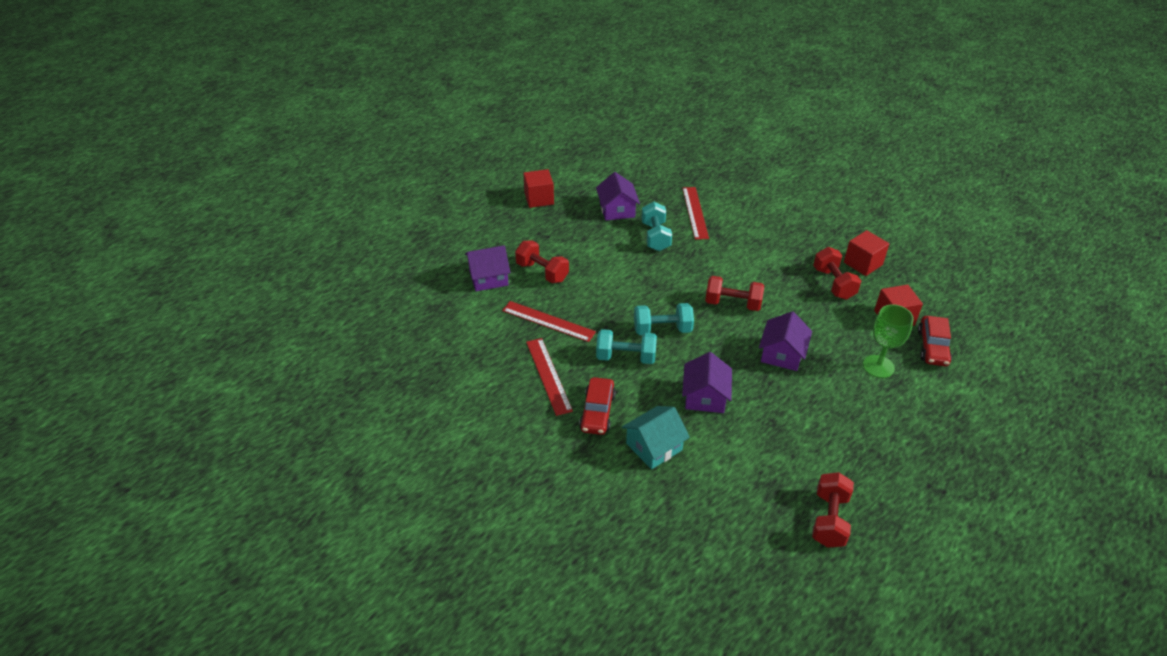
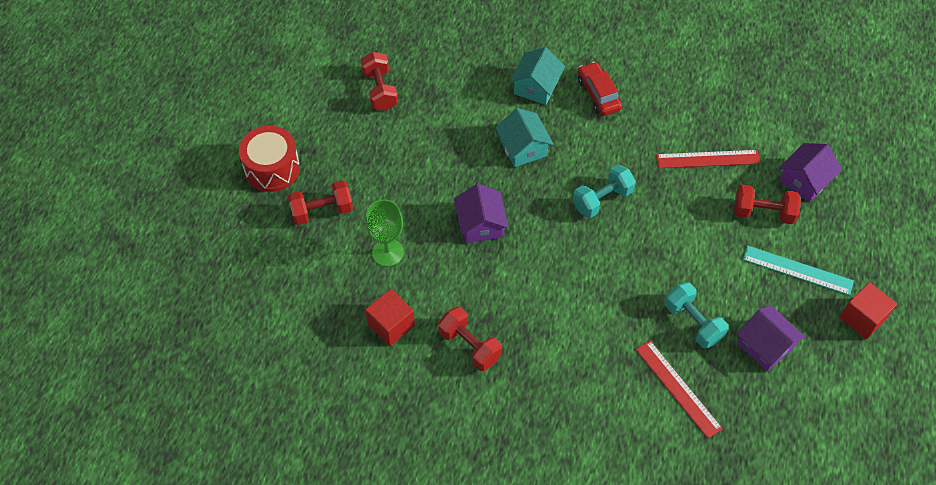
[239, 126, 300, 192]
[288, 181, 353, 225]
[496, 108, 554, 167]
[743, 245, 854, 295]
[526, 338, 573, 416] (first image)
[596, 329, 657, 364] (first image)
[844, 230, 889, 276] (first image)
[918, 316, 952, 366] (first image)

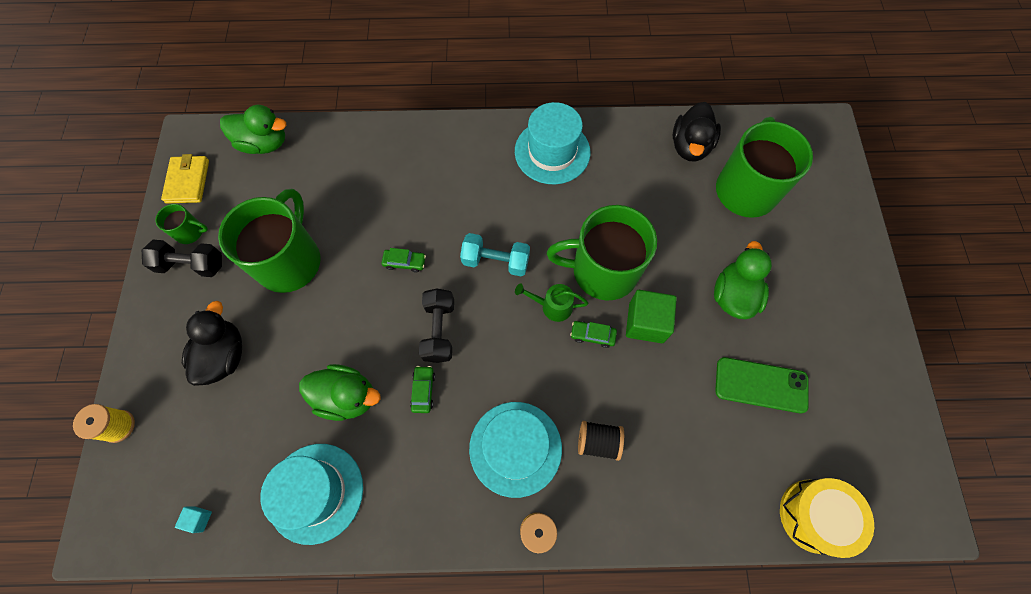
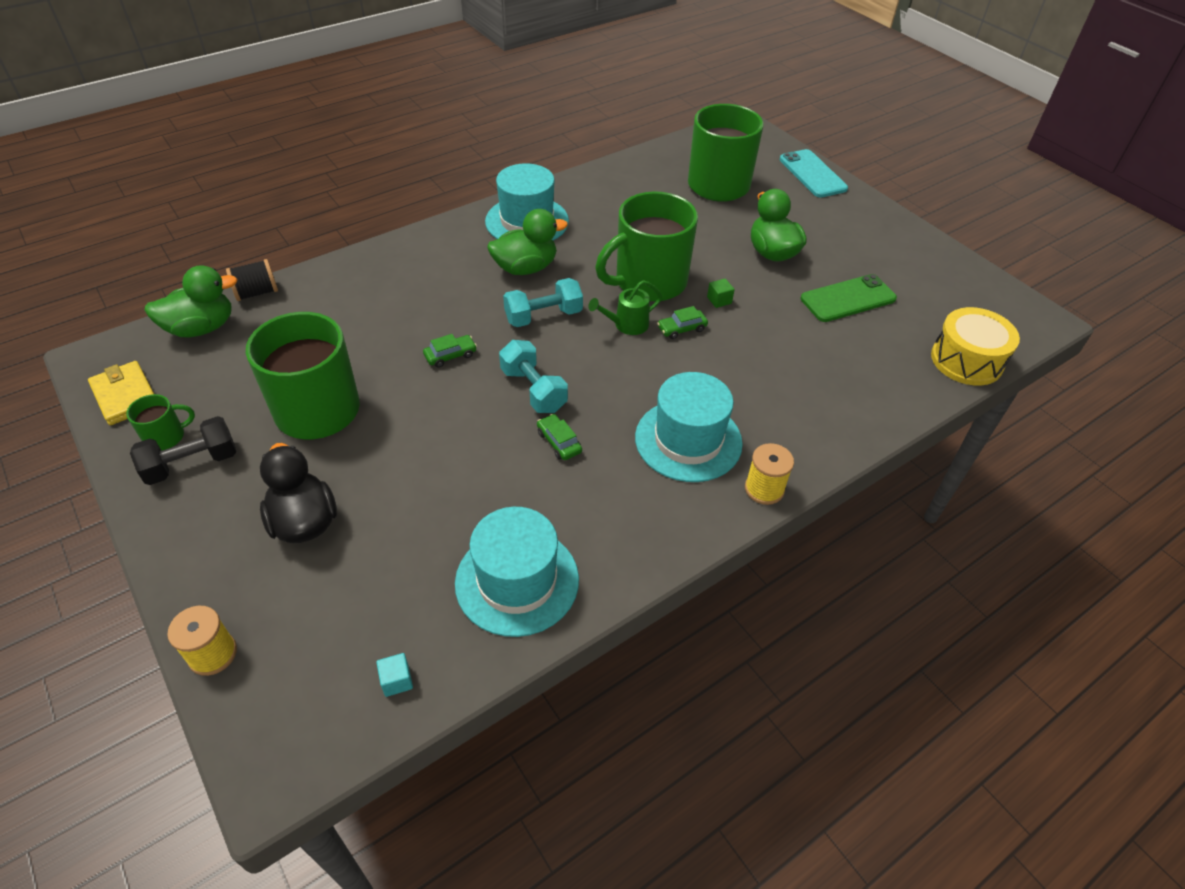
[226, 259, 278, 301]
[488, 209, 568, 275]
[499, 340, 568, 413]
[707, 278, 735, 308]
[780, 149, 848, 198]
[673, 102, 721, 162] (first image)

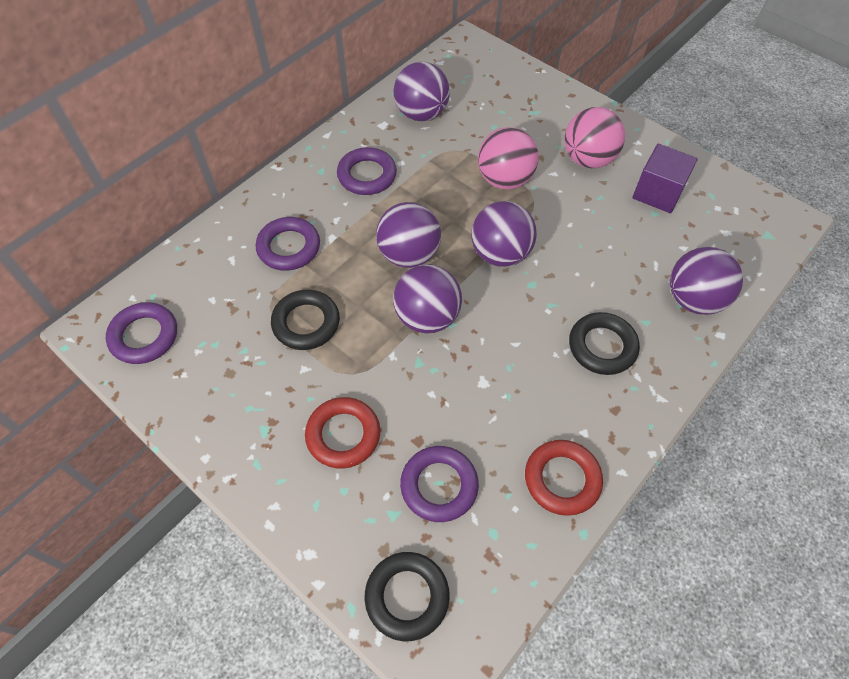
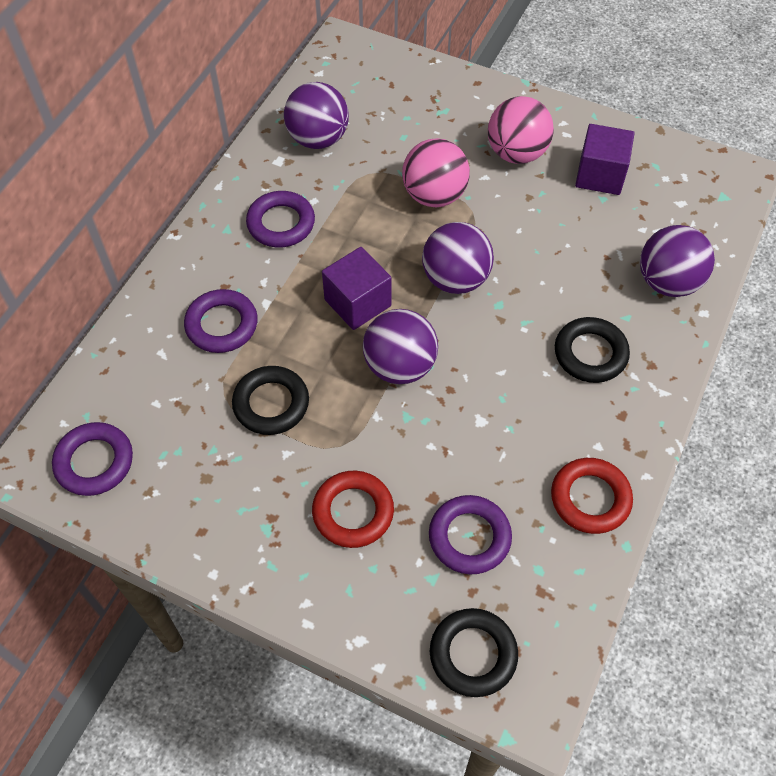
[322, 247, 392, 330]

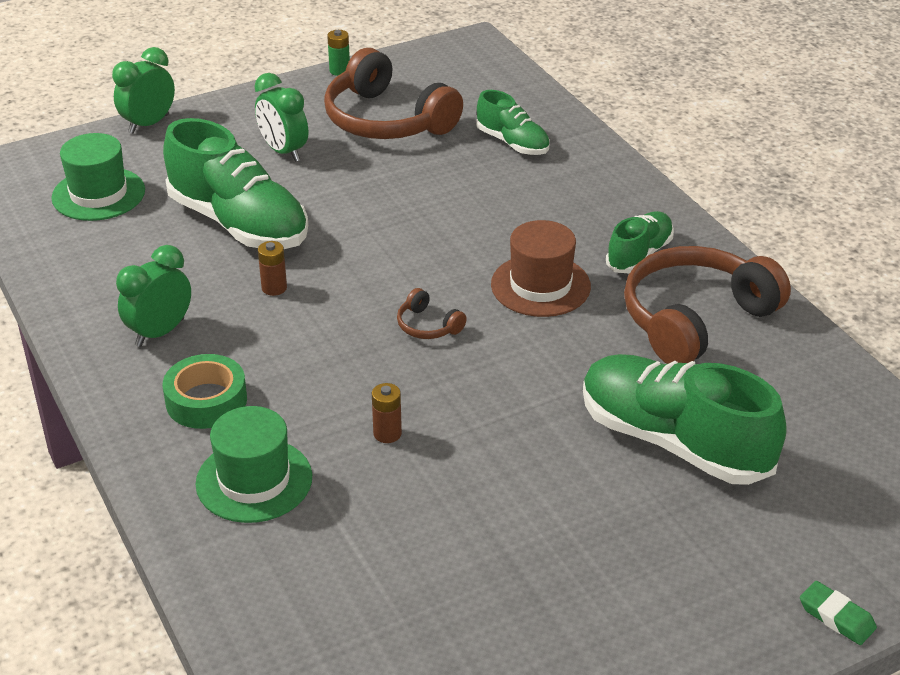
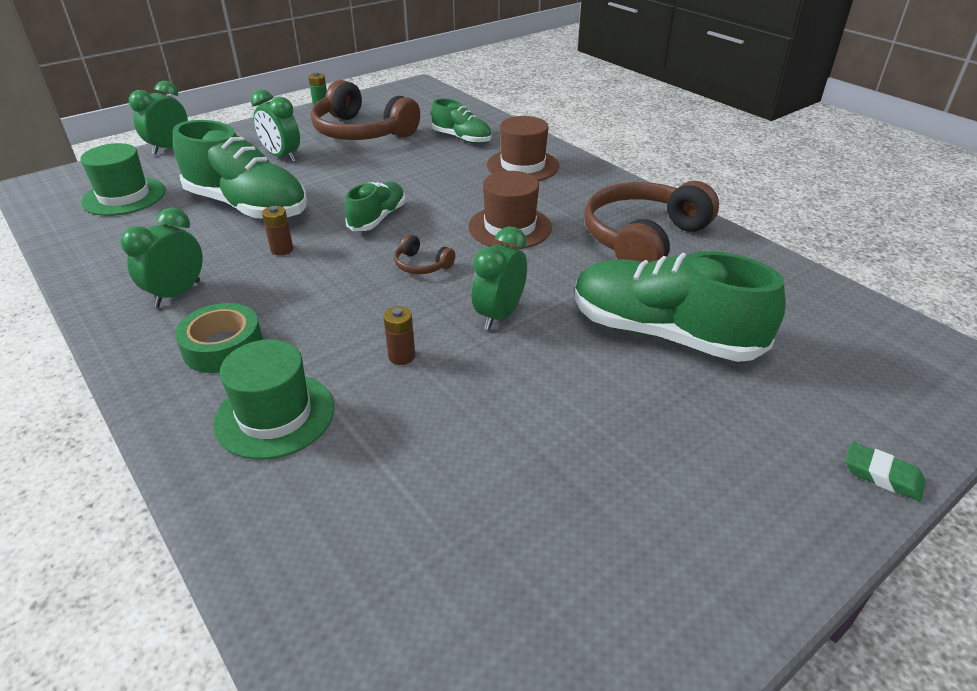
[345, 182, 405, 231]
[472, 226, 527, 330]
[487, 116, 559, 181]

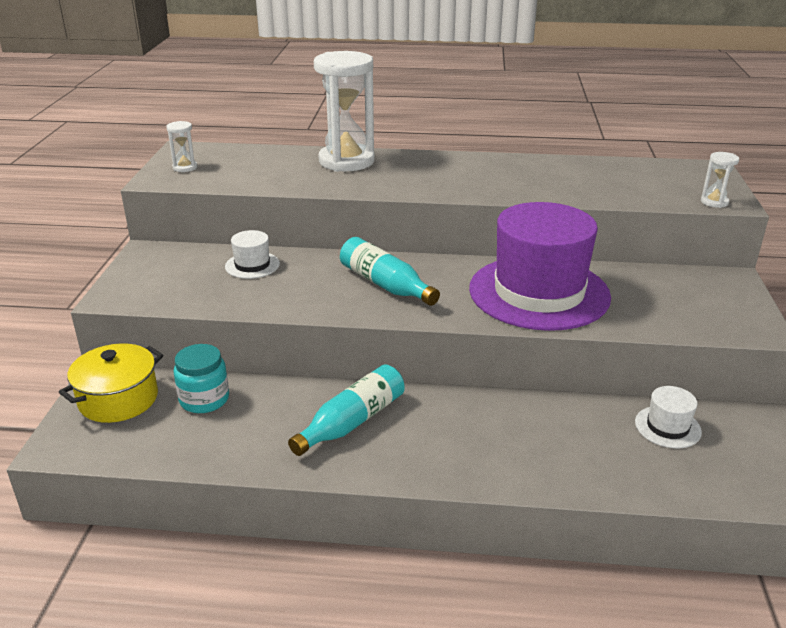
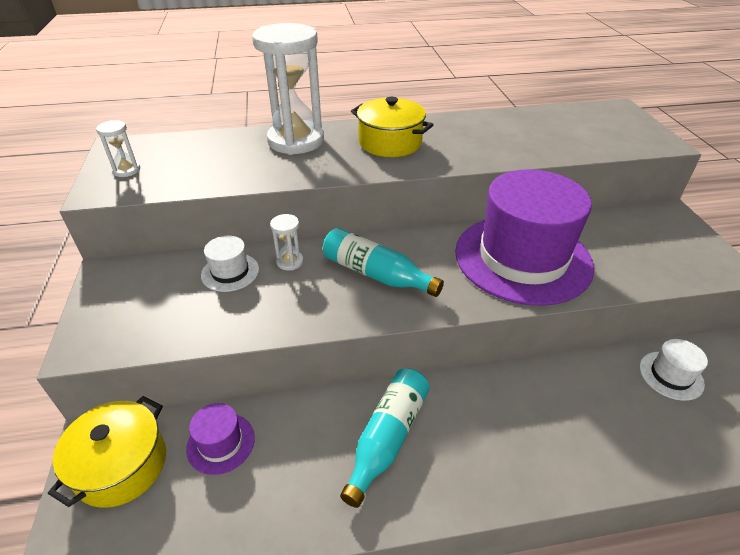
[186, 403, 255, 475]
[270, 214, 304, 271]
[351, 97, 433, 157]

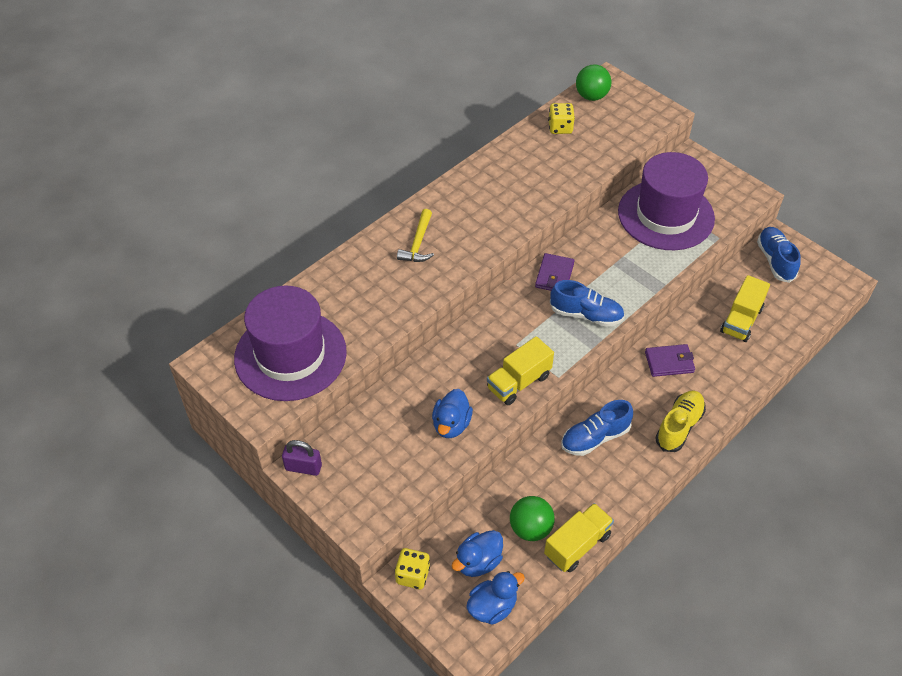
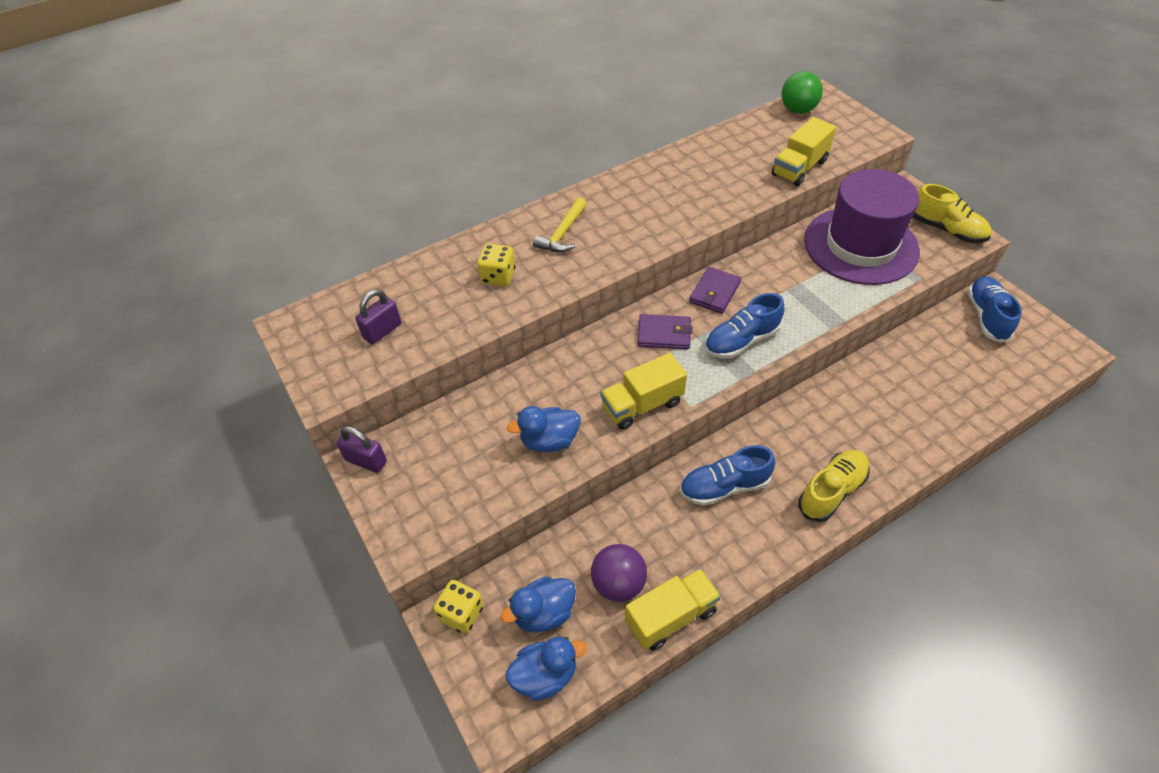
[355, 289, 401, 344]
[477, 244, 515, 286]
[507, 406, 580, 452]
[591, 544, 647, 602]
[637, 314, 692, 350]
[704, 293, 784, 359]
[772, 117, 836, 186]
[913, 184, 991, 243]

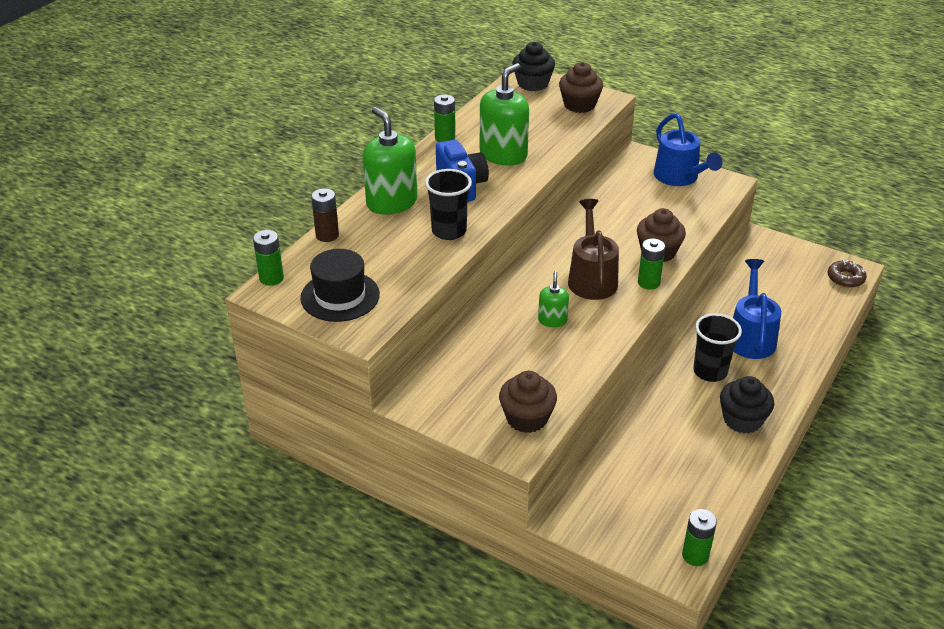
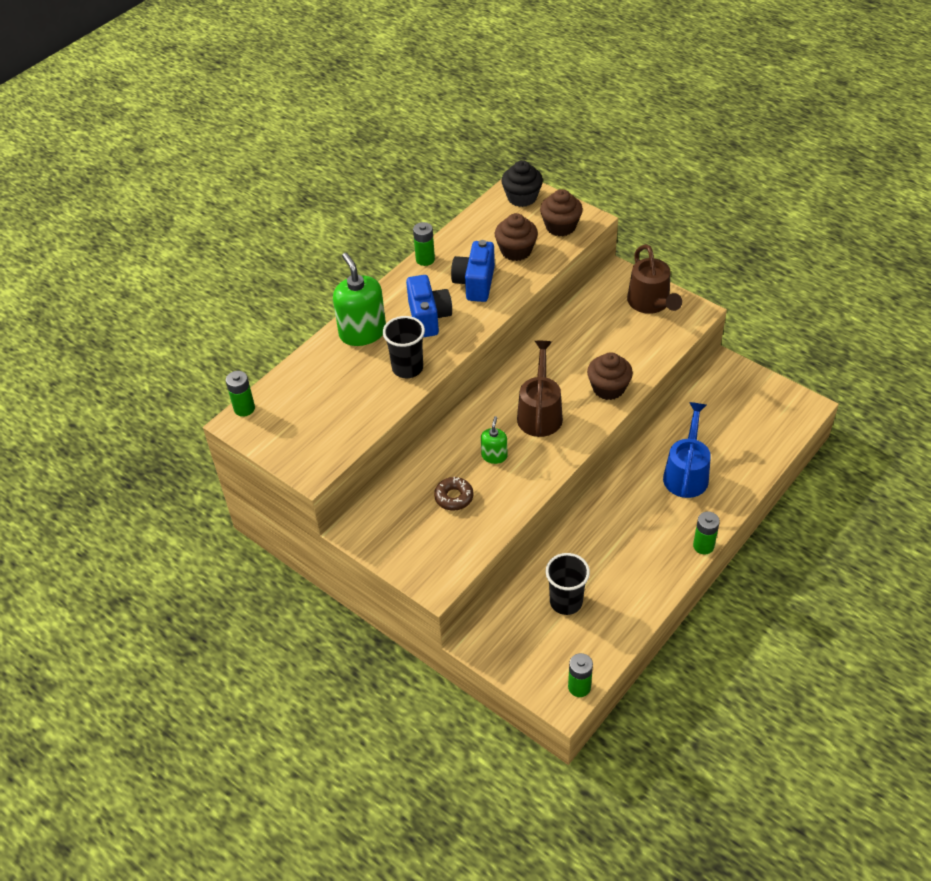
[434, 477, 474, 511]
[451, 240, 495, 302]
[495, 213, 538, 261]
[546, 553, 590, 615]
[627, 244, 682, 314]
[693, 511, 720, 555]
[300, 249, 380, 322] (first image)
[311, 188, 339, 242] (first image)
[720, 376, 774, 434] (first image)

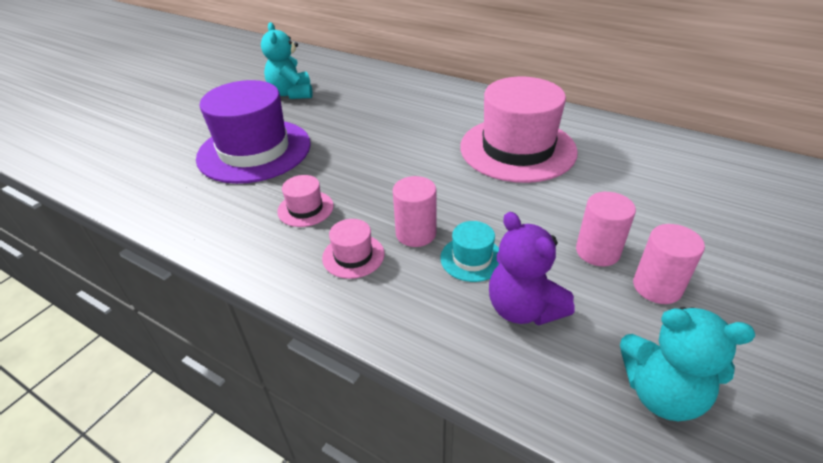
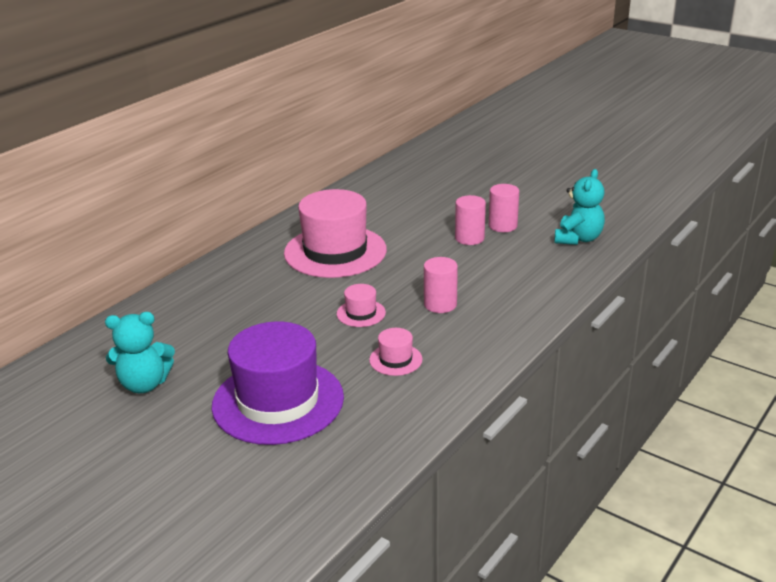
[337, 284, 386, 327]
[440, 221, 499, 282] (first image)
[489, 212, 575, 325] (first image)

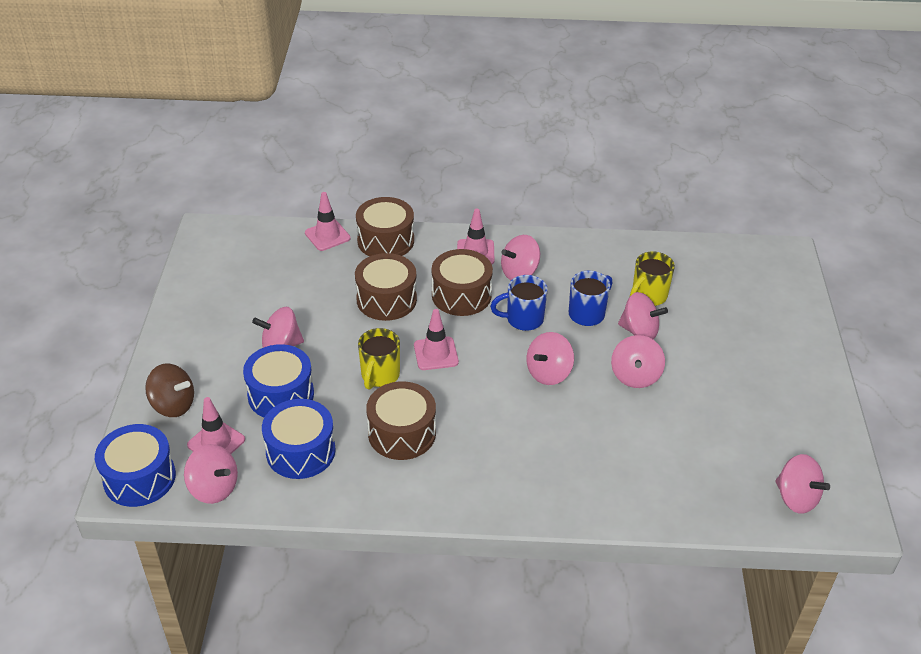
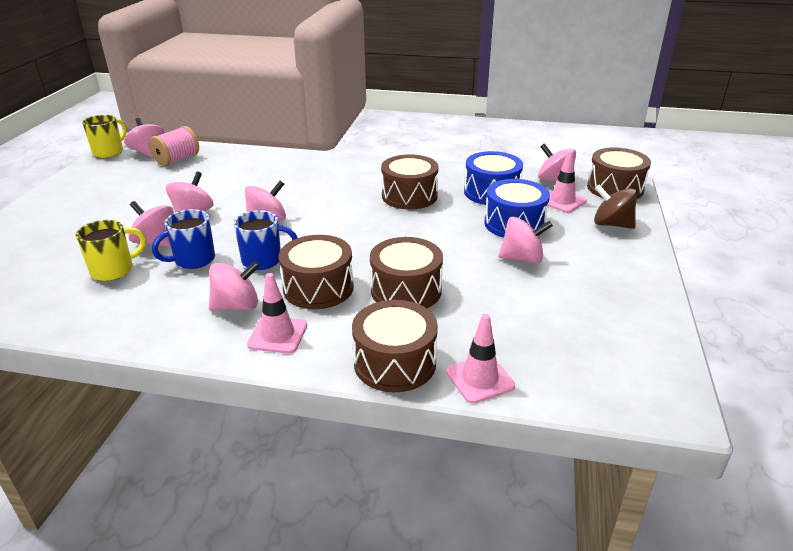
[82, 115, 127, 158]
[149, 126, 199, 166]
[587, 148, 651, 199]
[414, 309, 459, 370] (first image)

